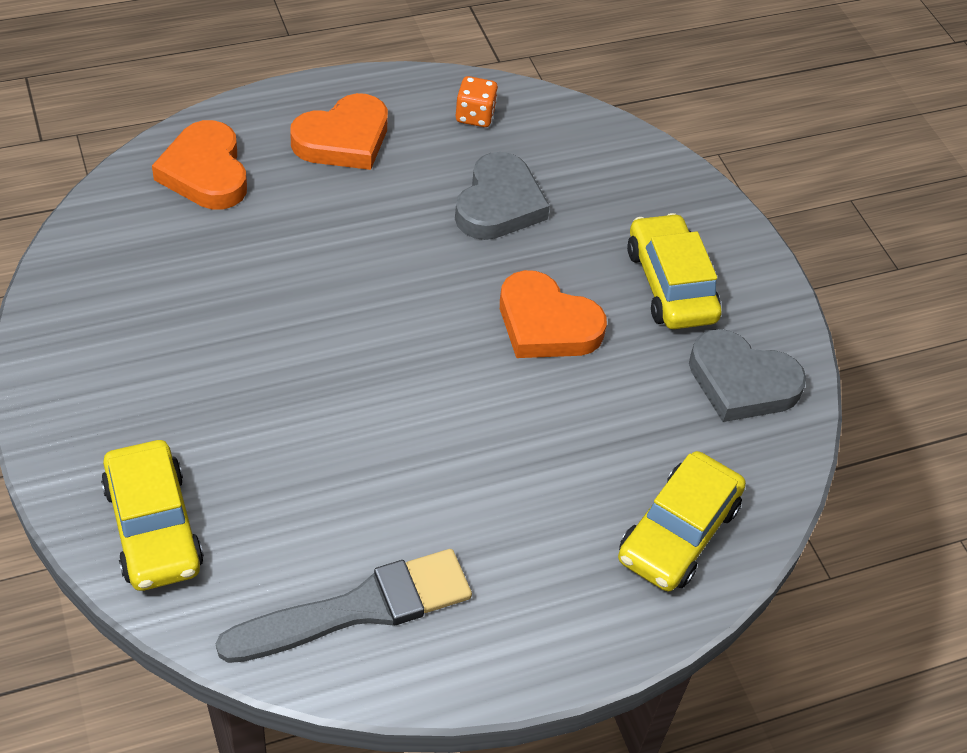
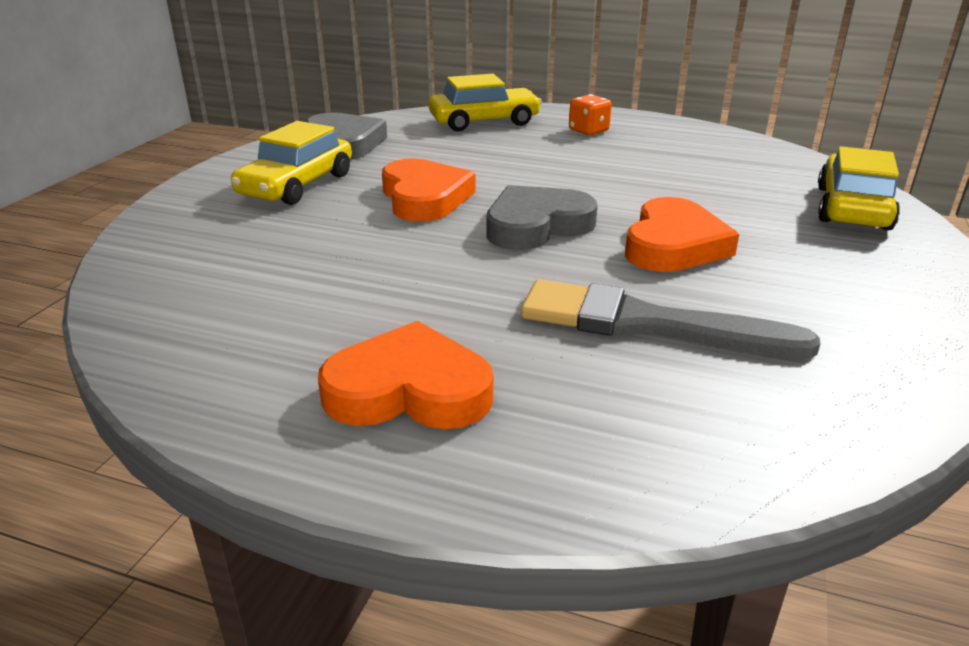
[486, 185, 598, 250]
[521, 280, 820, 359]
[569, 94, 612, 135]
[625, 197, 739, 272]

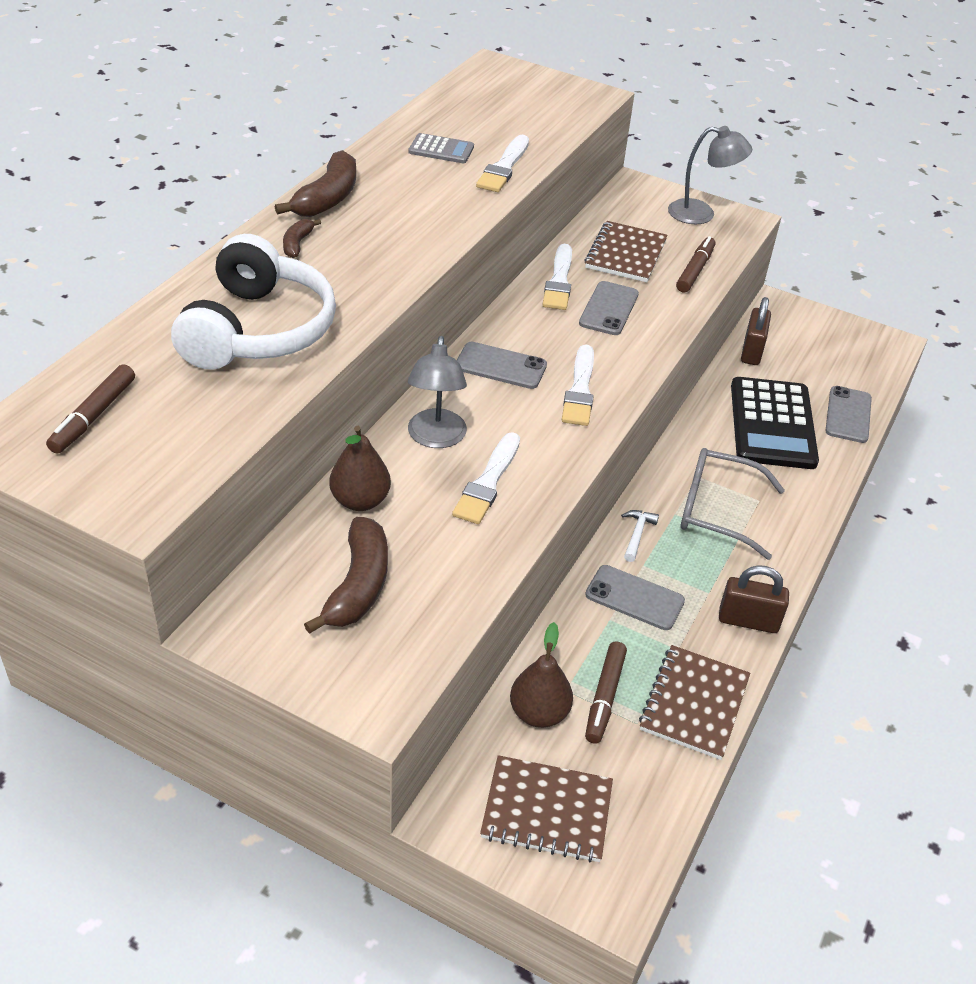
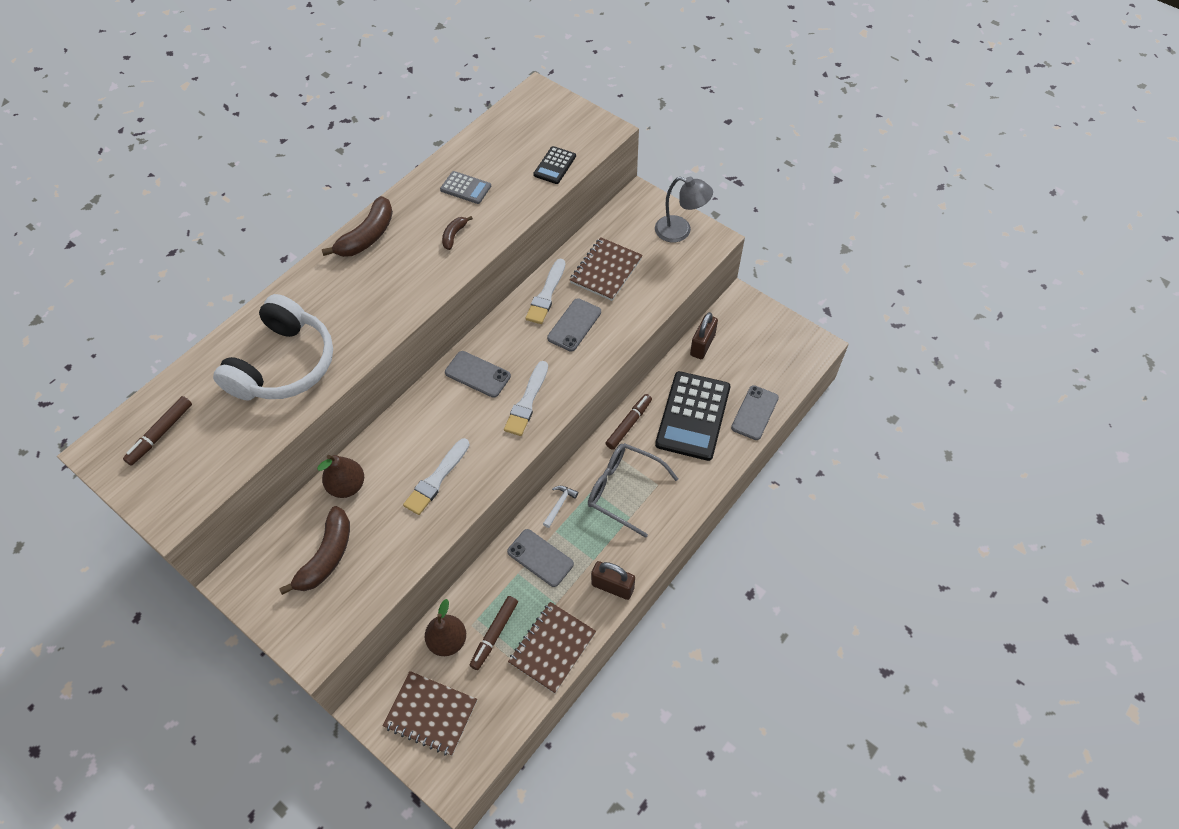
[442, 216, 473, 250]
[533, 146, 576, 184]
[605, 394, 652, 450]
[408, 336, 467, 448] (first image)
[476, 135, 529, 192] (first image)

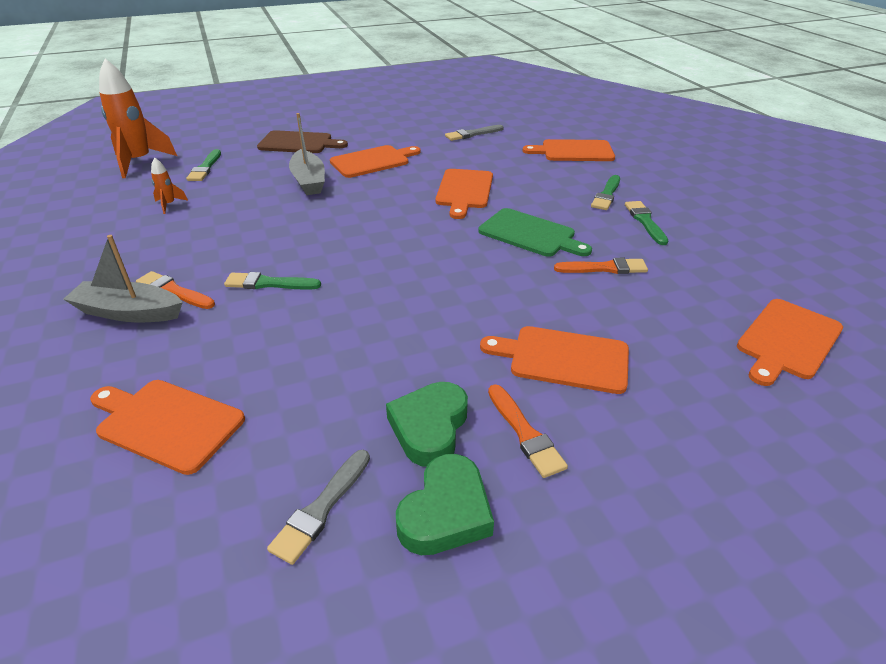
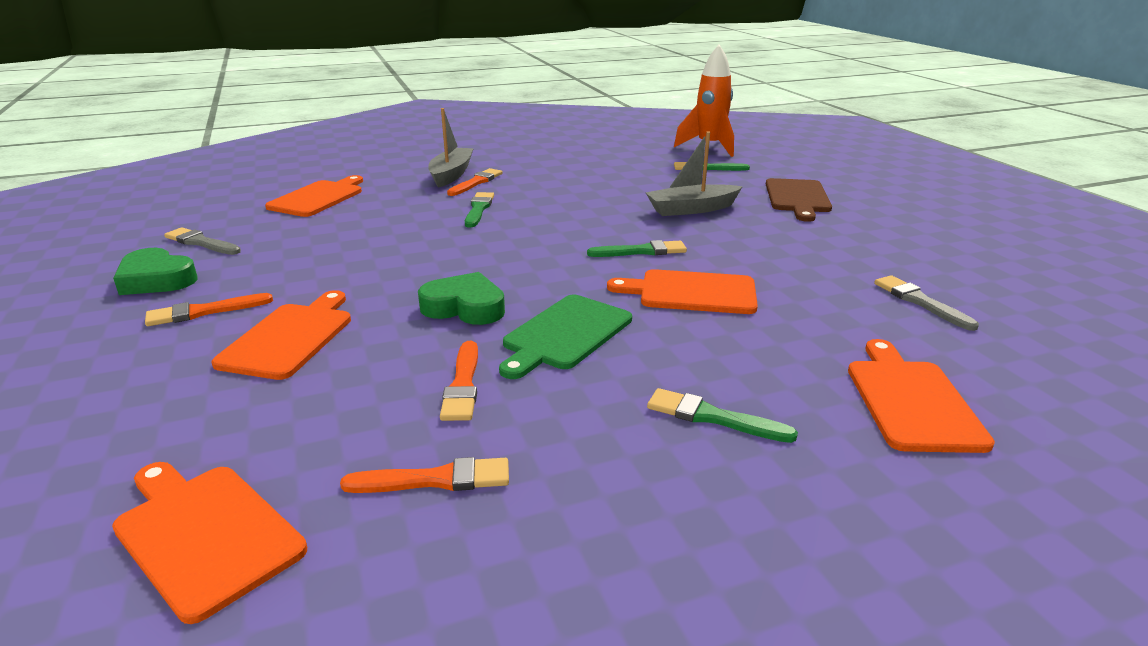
[340, 457, 509, 493]
[418, 272, 505, 325]
[587, 240, 687, 257]
[151, 157, 188, 214] (first image)
[330, 145, 421, 178] (first image)

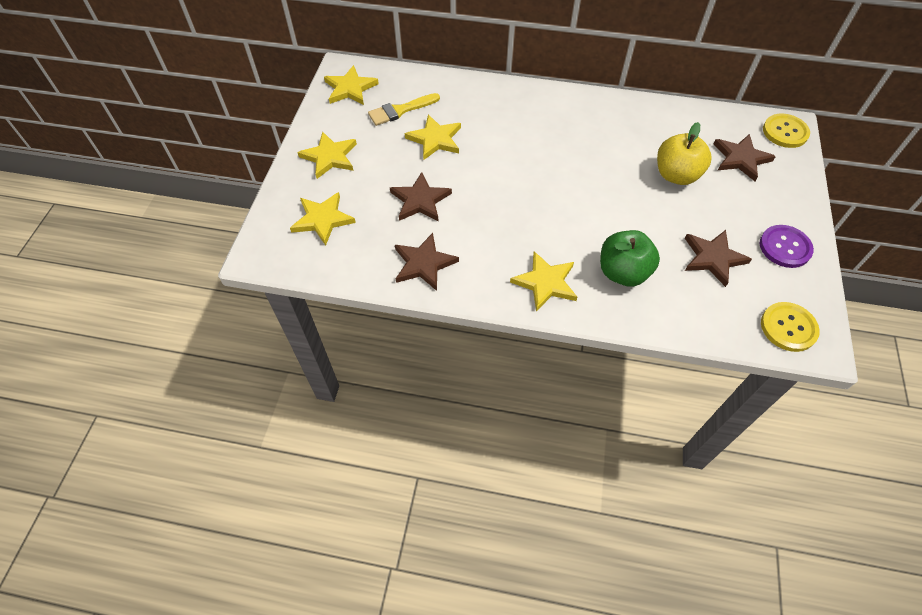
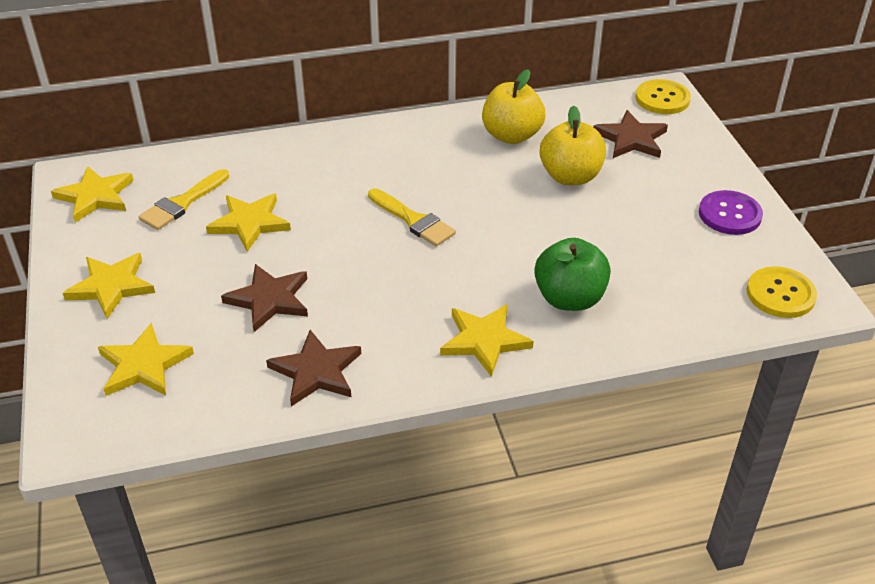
[368, 188, 456, 246]
[482, 69, 545, 144]
[685, 230, 752, 287] (first image)

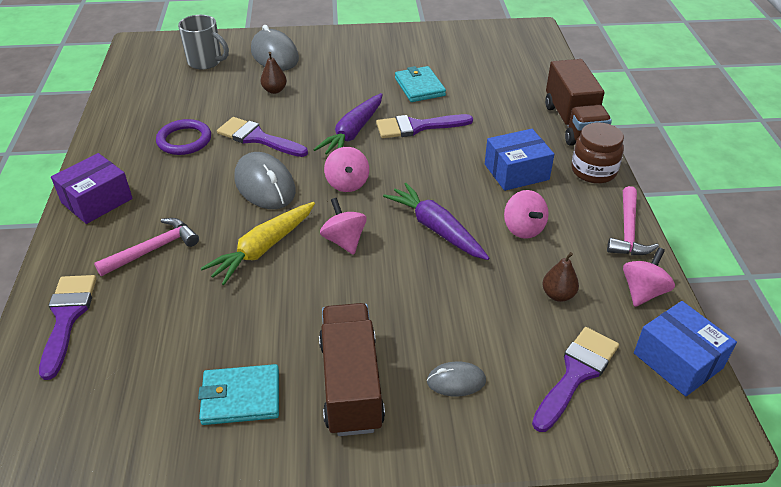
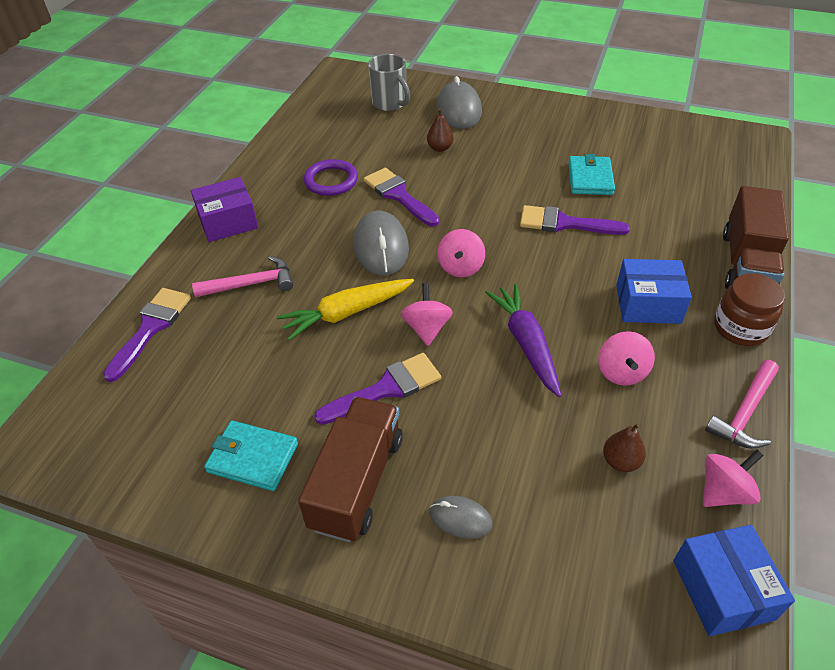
[314, 353, 441, 425]
[313, 93, 383, 155] (first image)

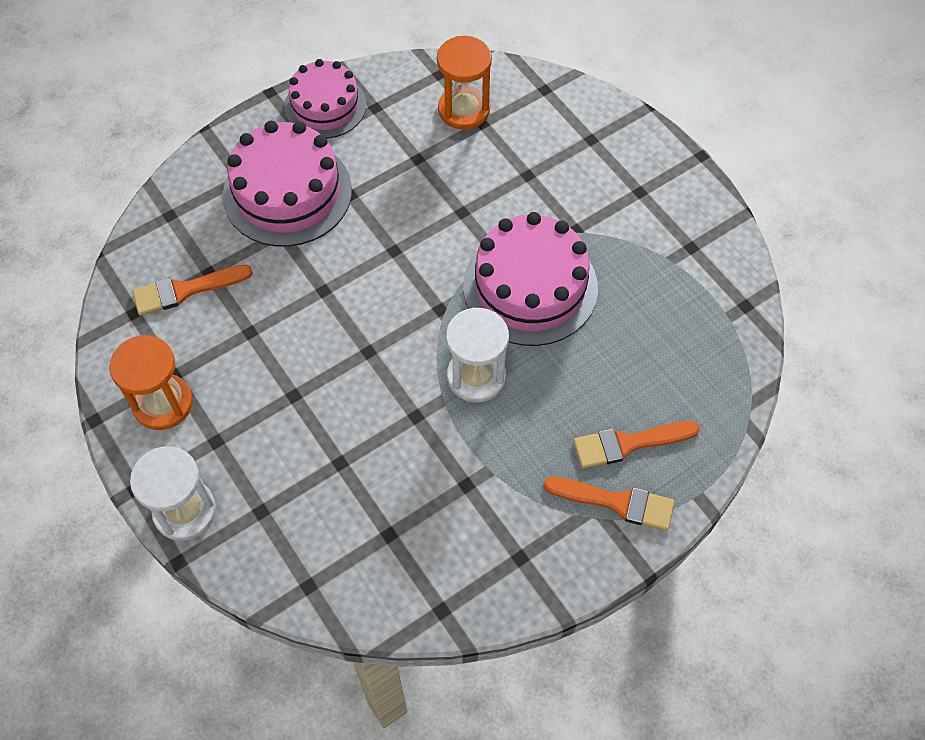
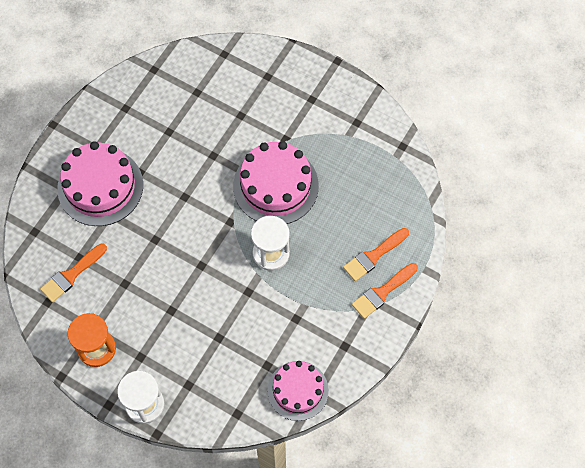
[267, 361, 329, 421]
[352, 263, 418, 319]
[437, 36, 492, 130] (first image)

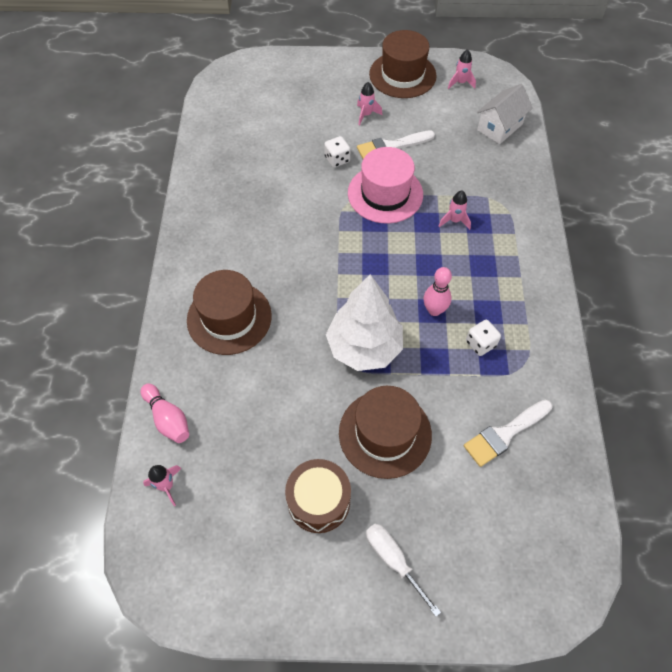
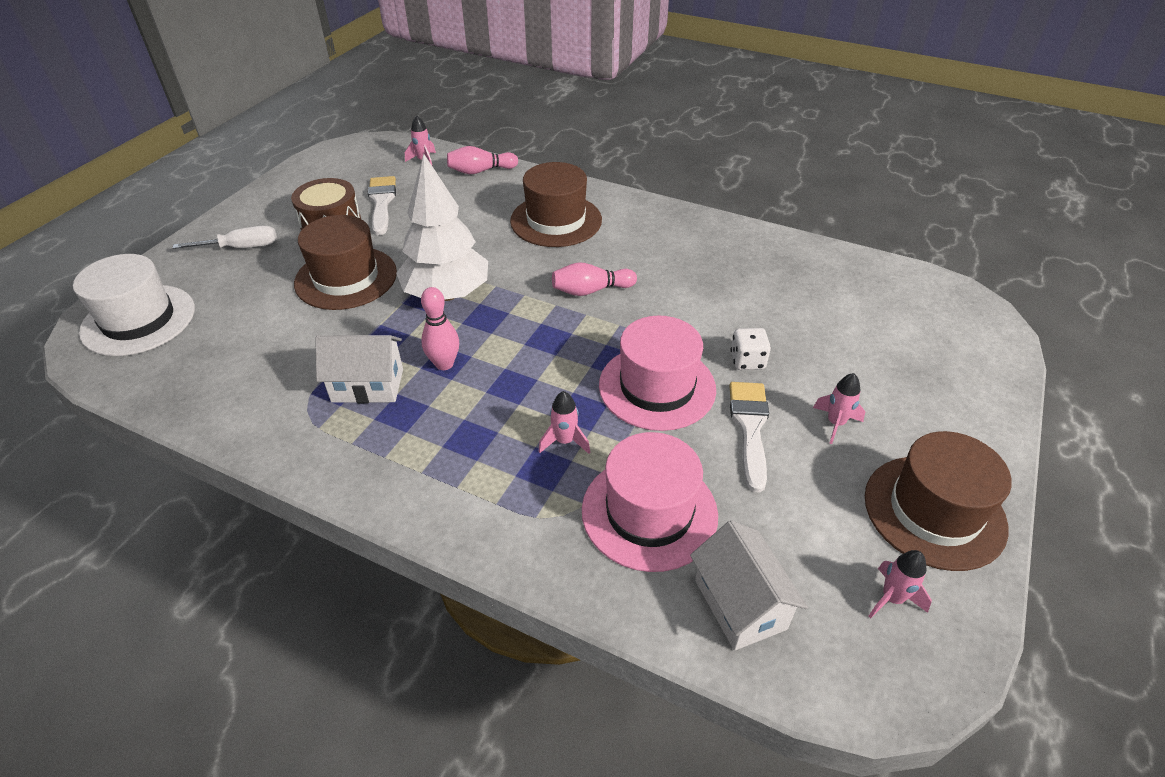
[73, 254, 195, 356]
[316, 335, 403, 403]
[368, 176, 396, 235]
[552, 262, 637, 296]
[582, 432, 718, 572]

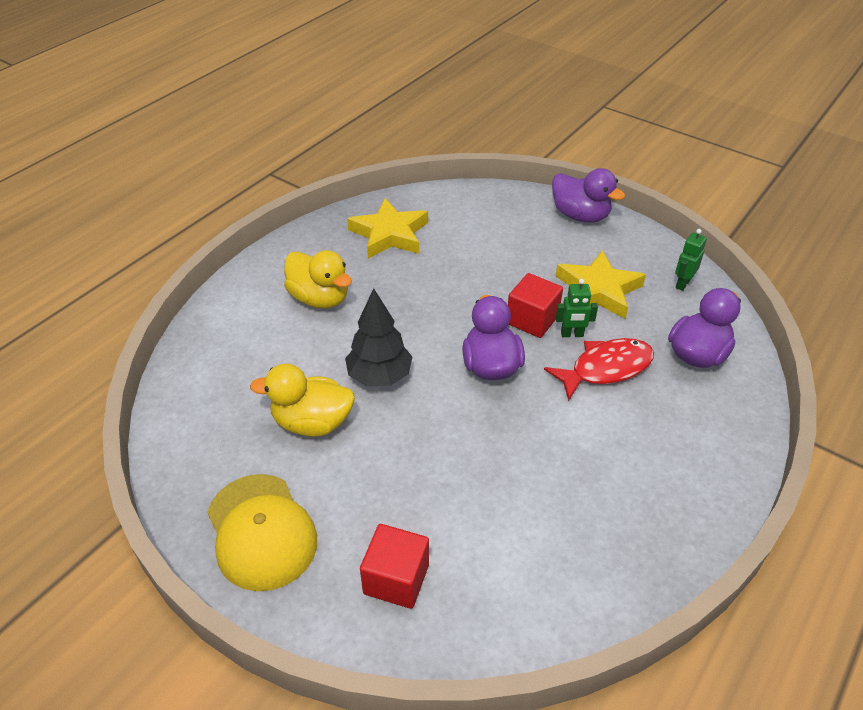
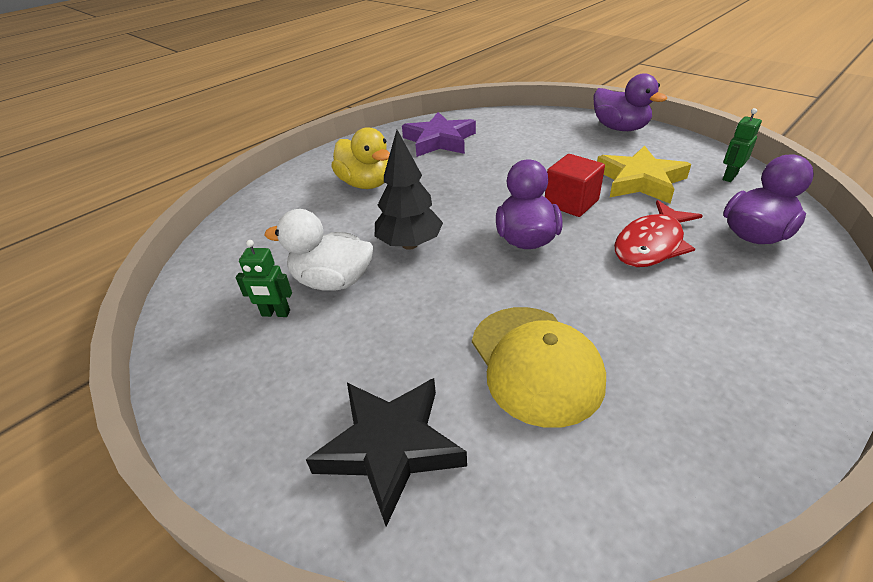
[236, 240, 292, 317]
[264, 209, 373, 291]
[306, 378, 467, 527]
[402, 112, 476, 157]
[472, 307, 606, 428]
[614, 200, 703, 267]

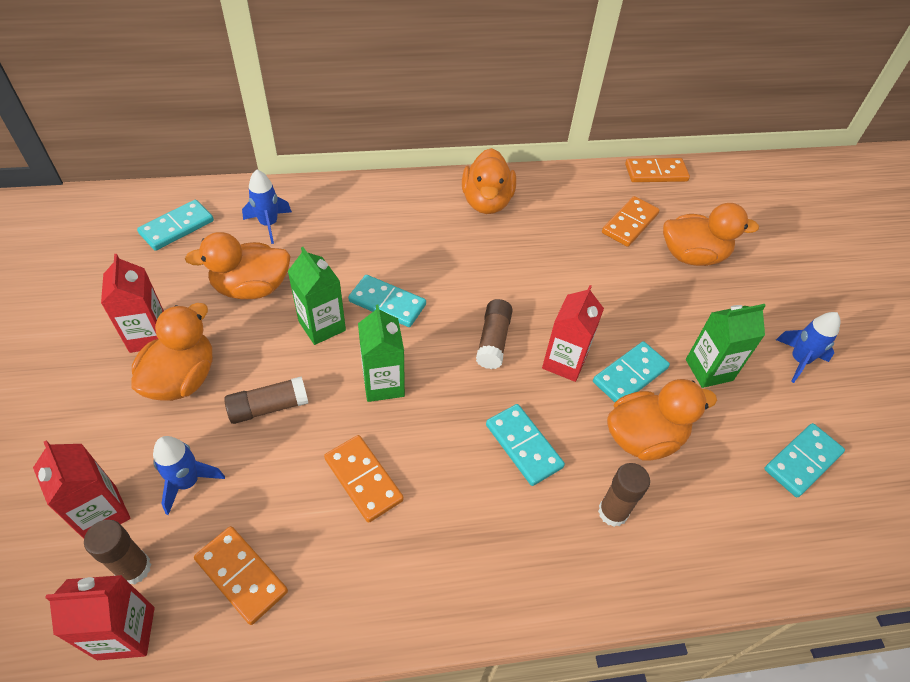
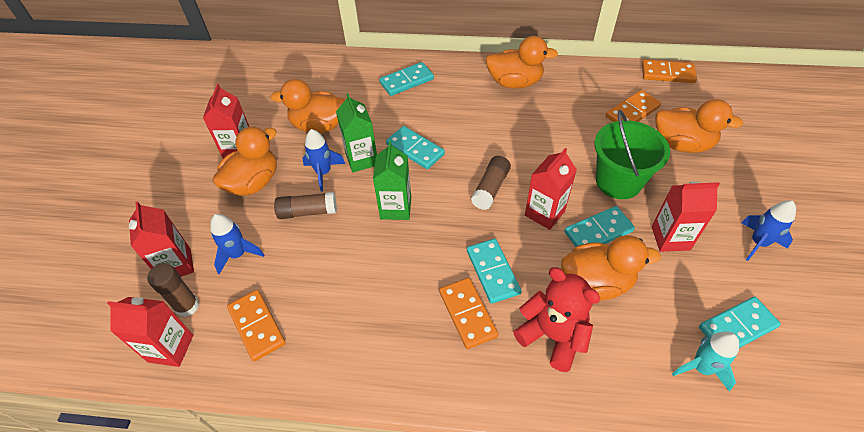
[302, 129, 345, 192]
[379, 62, 434, 96]
[439, 278, 498, 349]
[485, 36, 558, 89]
[513, 267, 601, 372]
[595, 110, 670, 199]
[652, 182, 720, 252]
[672, 331, 739, 392]

